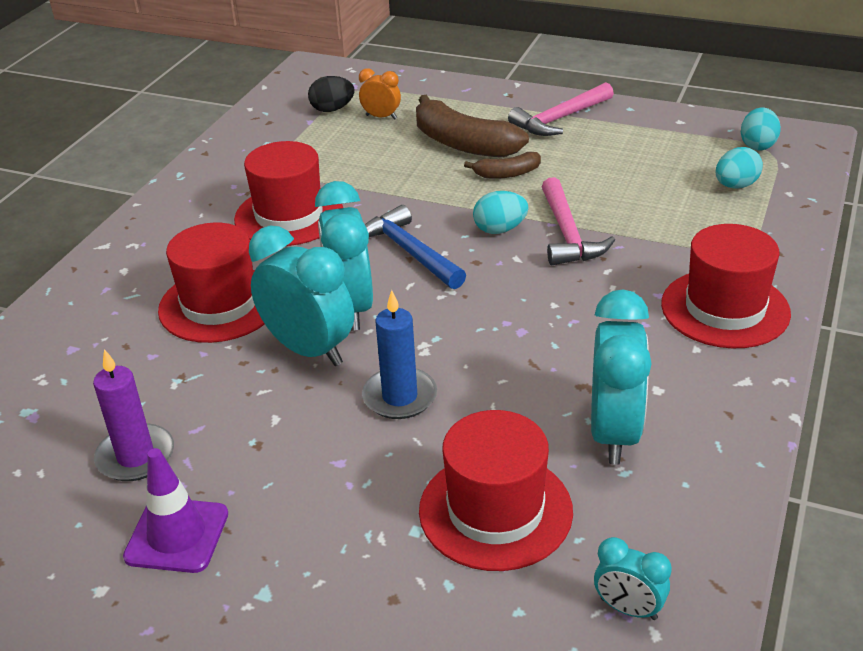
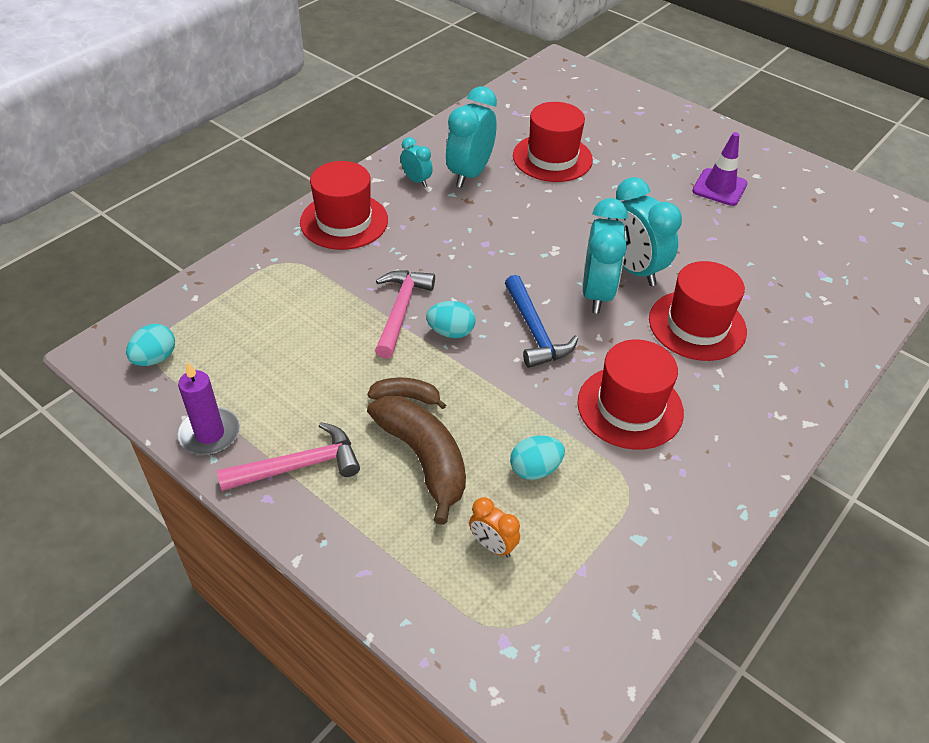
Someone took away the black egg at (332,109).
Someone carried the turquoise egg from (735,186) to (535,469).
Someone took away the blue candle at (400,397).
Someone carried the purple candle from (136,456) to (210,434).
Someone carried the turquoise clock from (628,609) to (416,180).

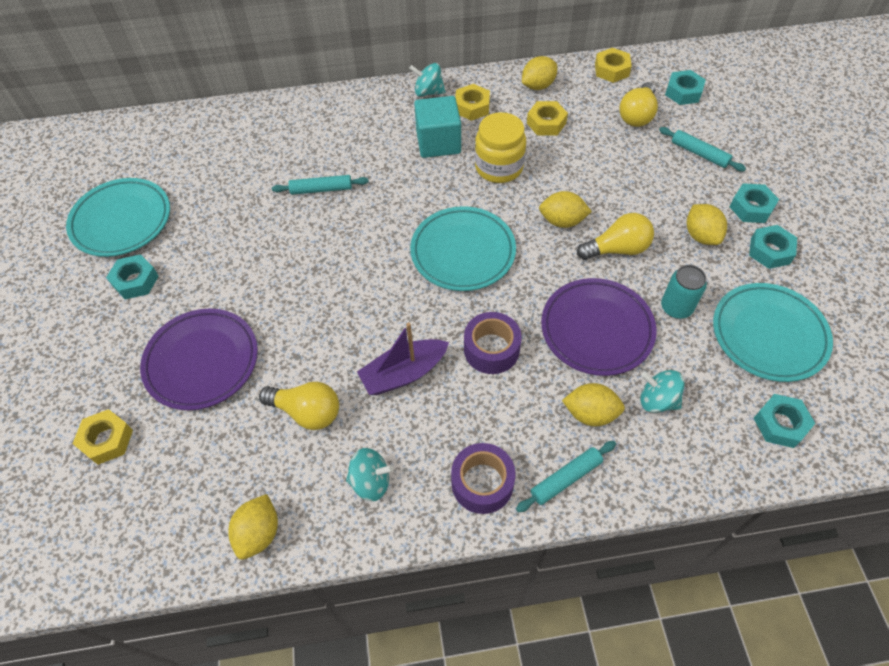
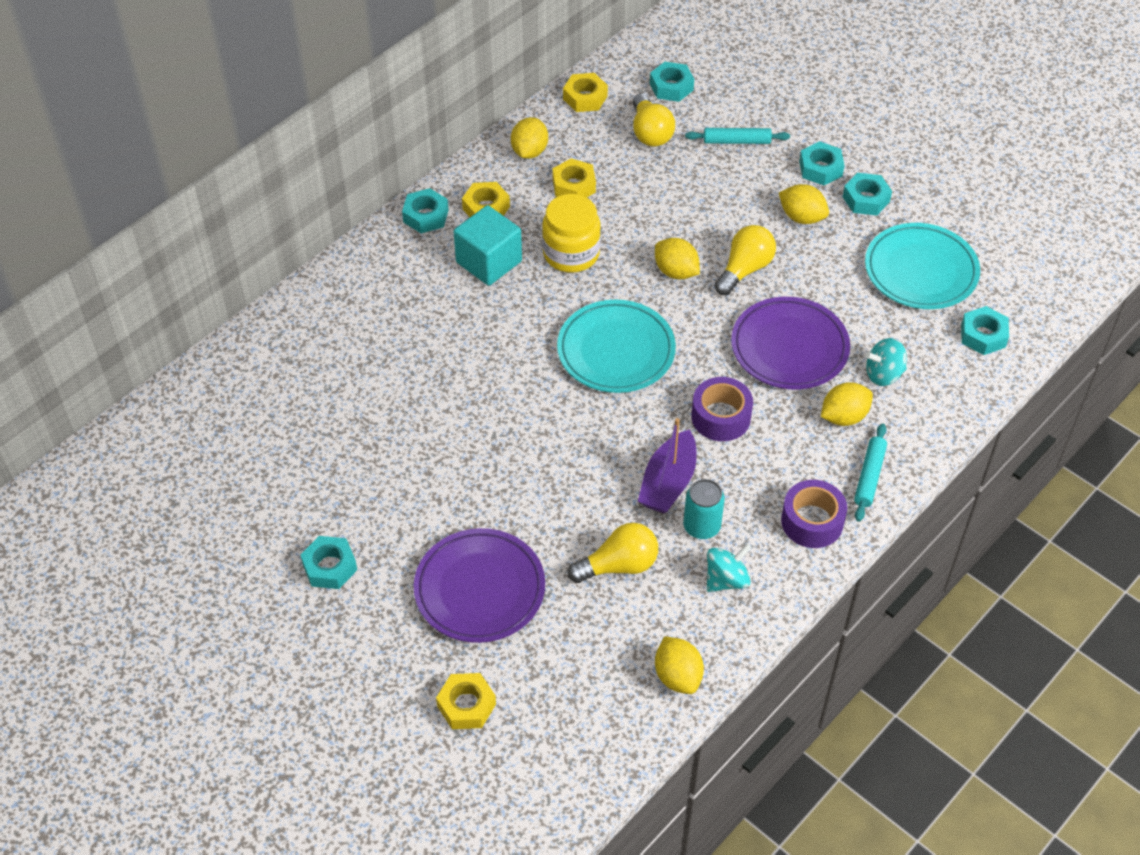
Someone swapped the turquoise spinning top at (428,92) for the turquoise nut at (426,216).
Someone took away the turquoise rolling pin at (321,189).
Someone took away the turquoise plate at (122,221).
Someone rotated the yellow lemon at (562,221) by 75 degrees clockwise.
Someone carried the turquoise can from (676,307) to (701,526).

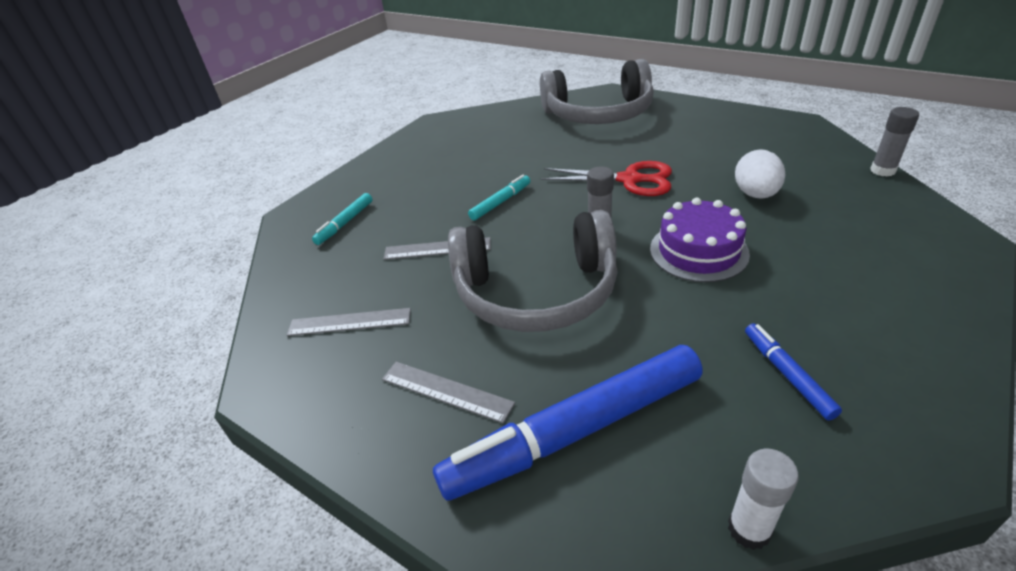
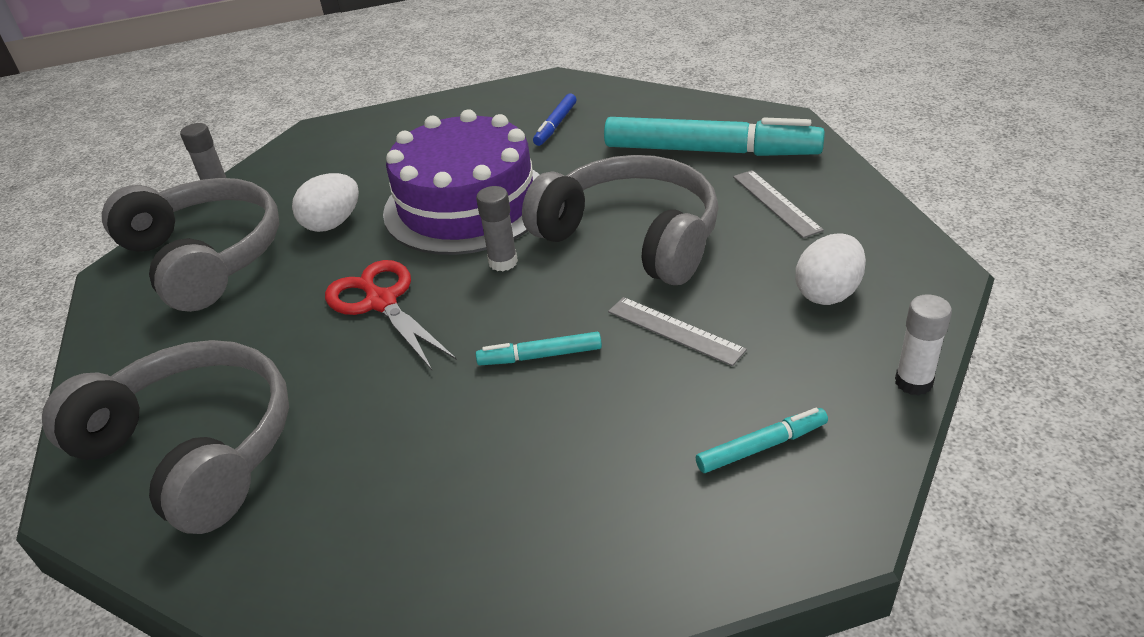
Someone scaled the purple cake at (698,251) by 1.68.
Someone swapped the grey ruler at (349,322) for the white egg at (828,293).
Someone repainted the blue marker at (575,431), which became the turquoise marker at (710,151).
Someone carried the white glue stick from (749,529) to (913,382).
Someone put down the grey headphones at (205,257).

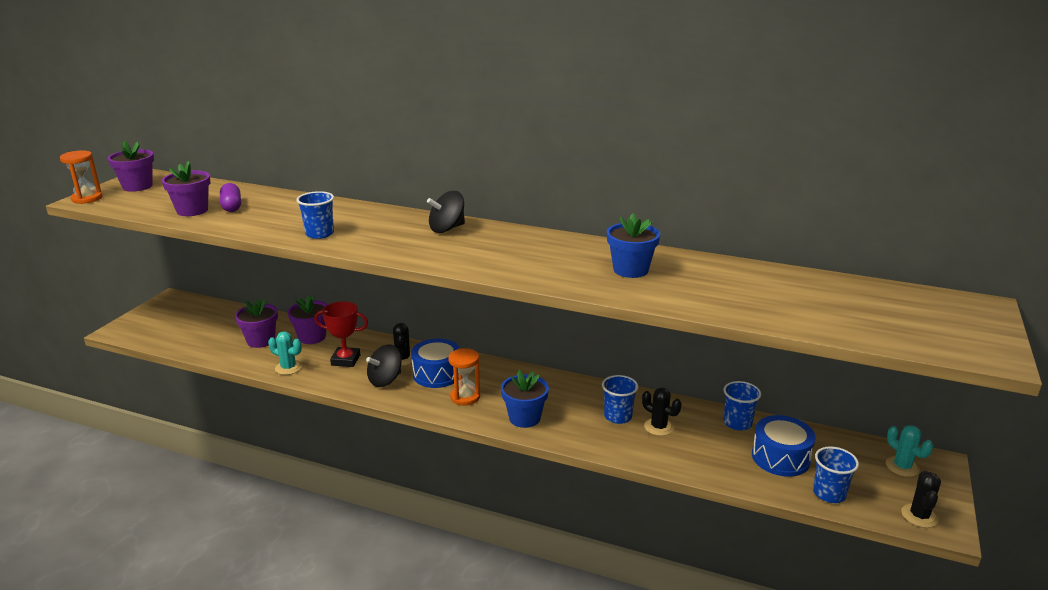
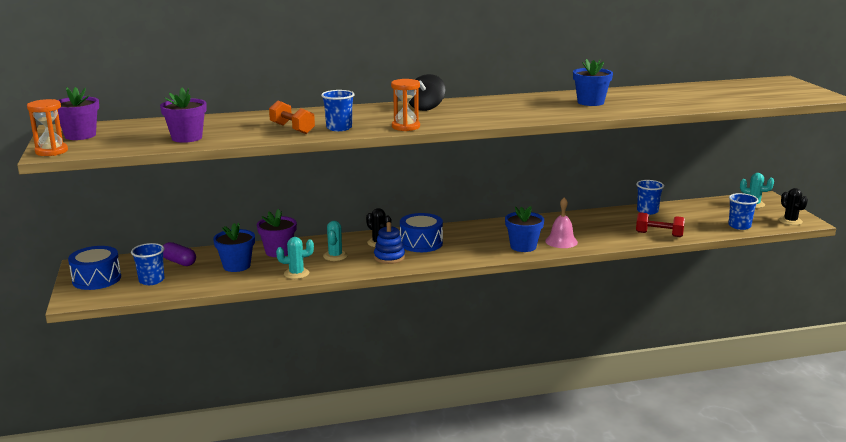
Someone carried the purple capsule from (231,206) to (179,262).
Someone repainted the purple flower pot at (261,340), which became the blue flower pot at (236,266).
Someone swapped the red trophy at (345,360) for the turquoise cactus at (335,256).
Someone swapped the black spinning top at (385,380) for the blue stacking toy at (389,257).
Someone carried the orange hourglass from (465,397) to (406,127).
Someone carried the blue cup from (618,416) to (151,280).
Someone took away the black cactus at (659,427).
Someone carried the blue drum from (780,458) to (97,279).
Someone put down the orange dumbbell at (292,129).
Someone put down the pink bell at (561,241).
Someone put down the red dumbbell at (659,234).

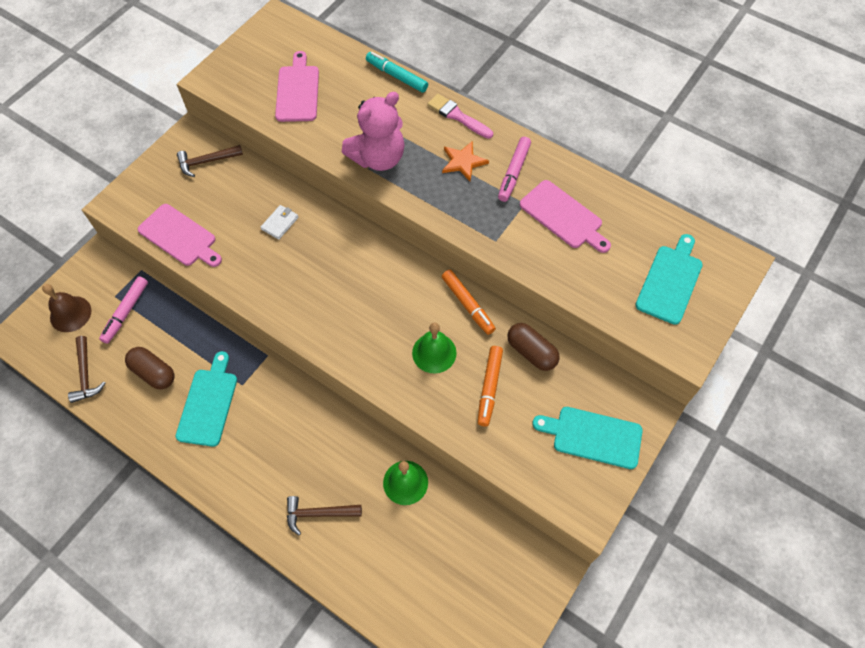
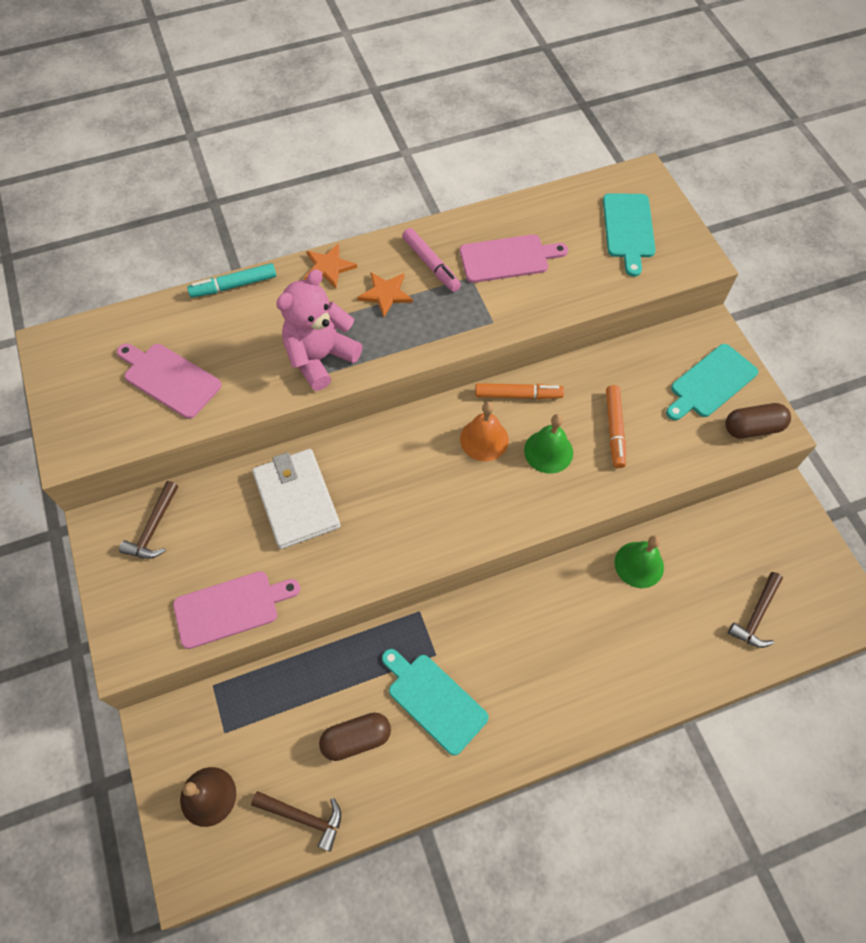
Someone rotated the pink teddy bear at (378,158) by 135 degrees counterclockwise.
Someone swapped the pink brush at (457,116) for the orange star at (329,267).
Someone scaled the white wallet at (280,223) by 2.21.
Someone rotated the turquoise cutting board at (670,281) by 150 degrees counterclockwise.
Someone took away the pink marker at (126,312).
Someone carried the brown capsule from (531,352) to (752,428).
Someone rotated the orange marker at (489,388) by 45 degrees clockwise.
Someone carried the brown hammer from (318,513) to (756,615).
Someone put down the orange bell at (484,439).

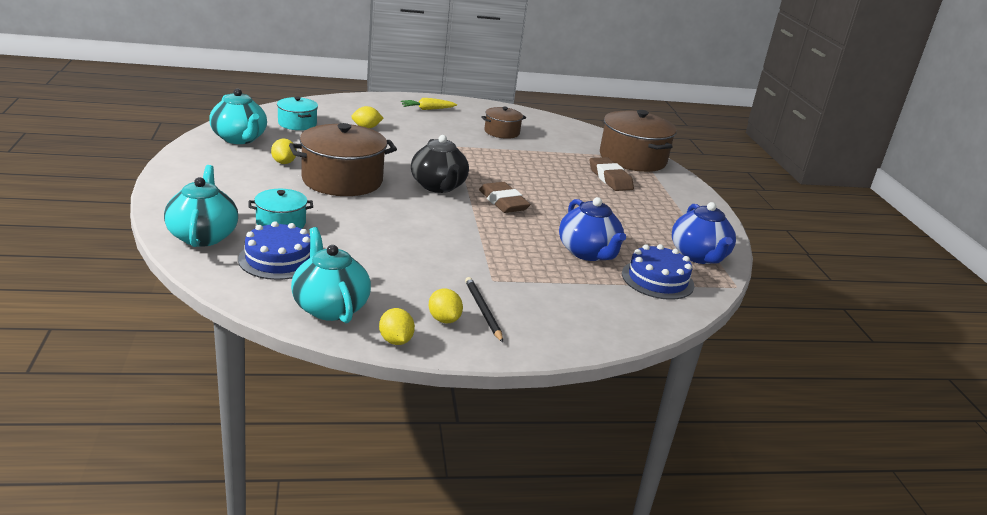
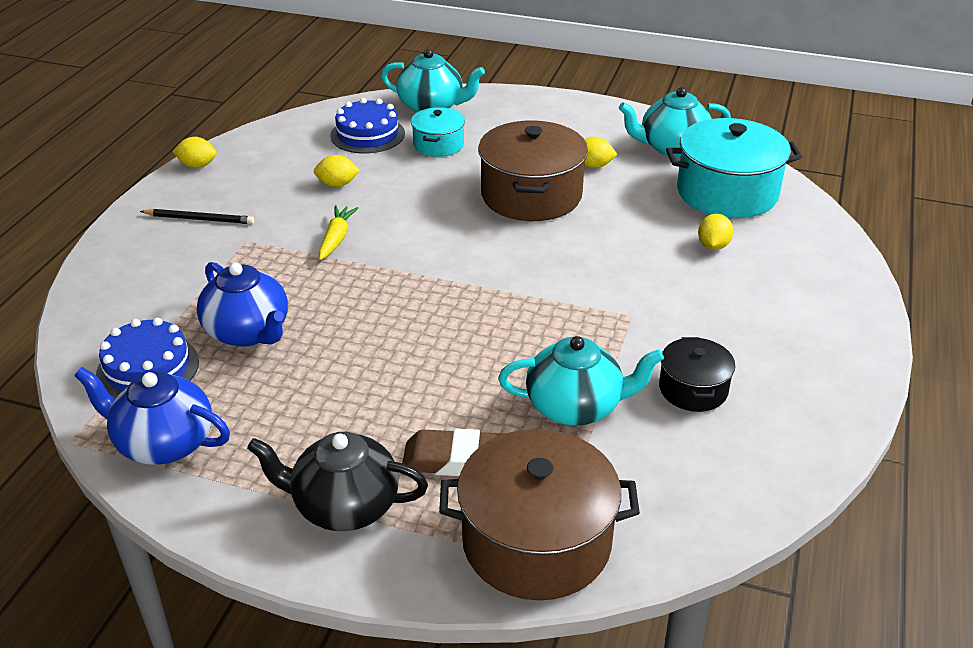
Someone scaled the turquoise pot at (297,124) by 1.86.
Someone carried the yellow carrot from (427,109) to (336,238).
Someone repainted the brown pot at (501,132), which became the black pot at (693,389).
Someone carried the black teapot from (438,186) to (344,506).
Someone took away the brown eraser at (503,202).
Someone rotated the blue teapot at (588,253) by 135 degrees counterclockwise.
Someone carried the turquoise teapot from (330,307) to (576,407).
Someone carried the yellow lemon from (444,319) to (337,184).

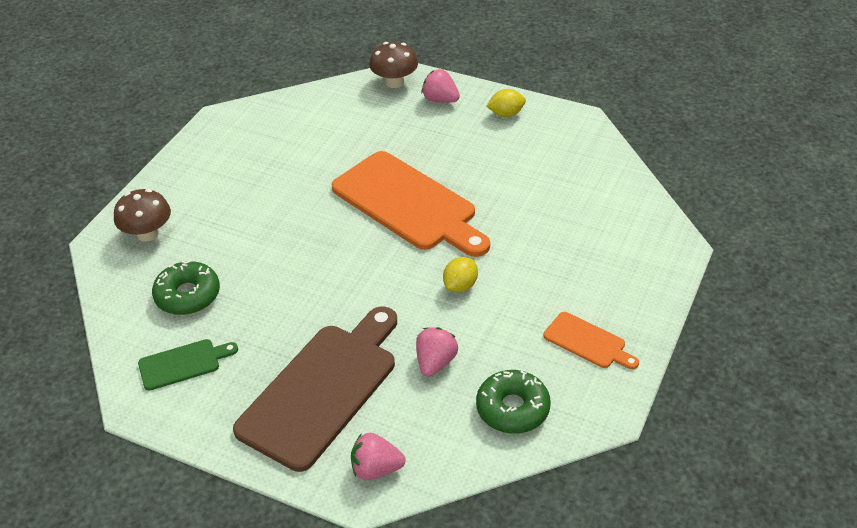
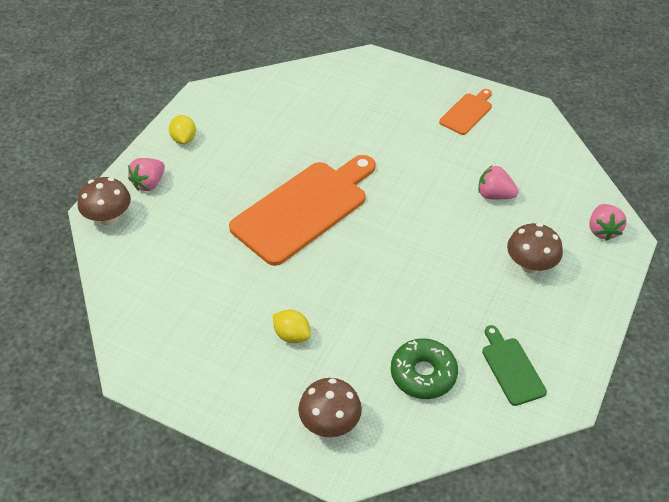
Someone carried the yellow lemon from (460,286) to (292,335).
Someone swapped the brown cutting board at (322,390) for the brown mushroom at (530,265).
Someone took away the green donut at (512,409).

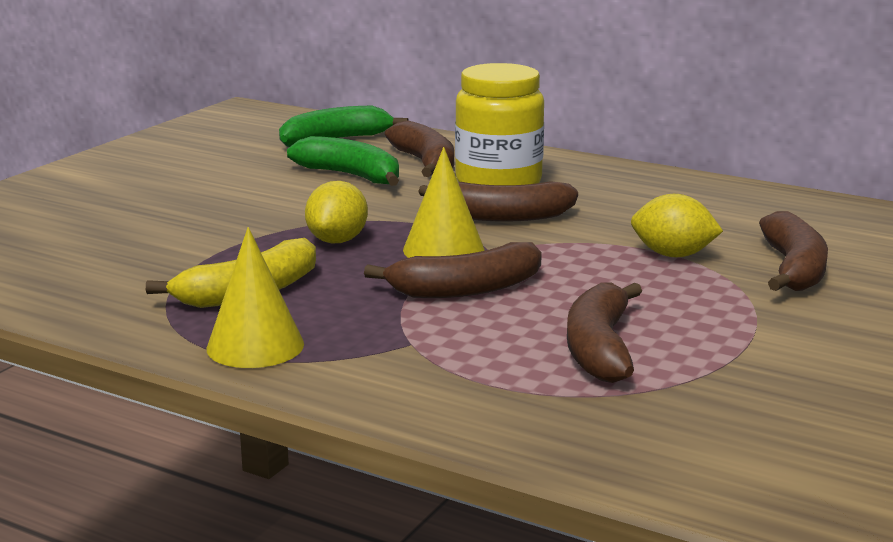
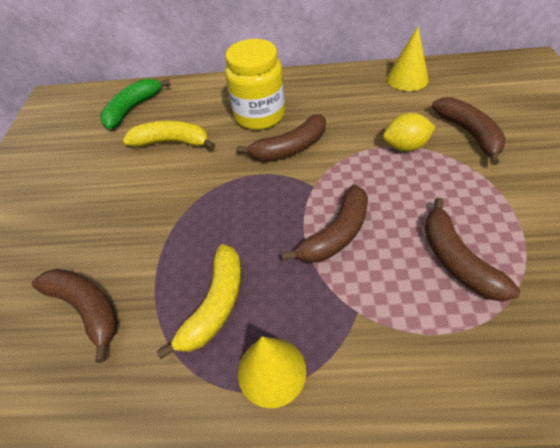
Someone carried the brown banana from (425,163) to (87,309).
Someone repainted the green banana at (351,176), which became the yellow banana at (172,142).
Someone carried the yellow cone from (443,249) to (407,79).
Someone took away the yellow lemon at (337,241).

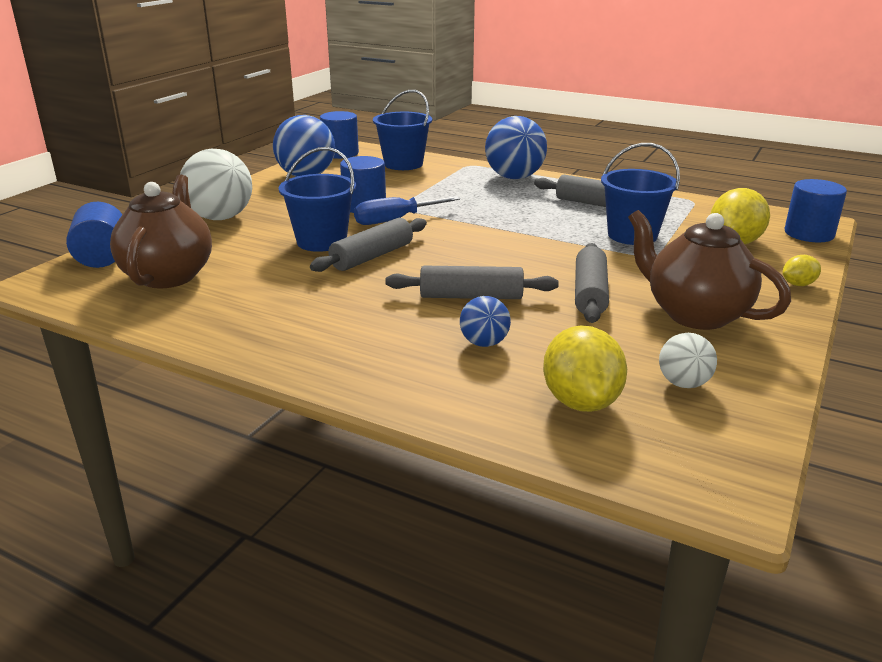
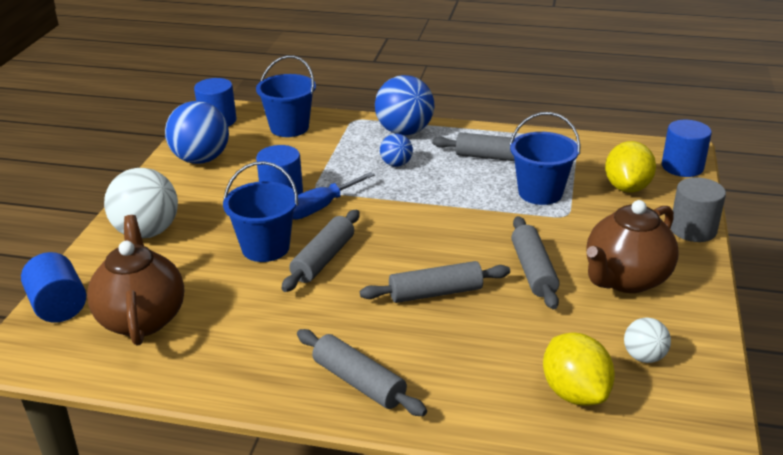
Someone rotated the brown teapot at (695,314) by 75 degrees counterclockwise.
Someone swapped the yellow lemon at (798,284) for the grey cylinder at (693,229).
Someone carried the blue ball from (484,343) to (396,164).
Someone put down the grey rolling pin at (359,382).

